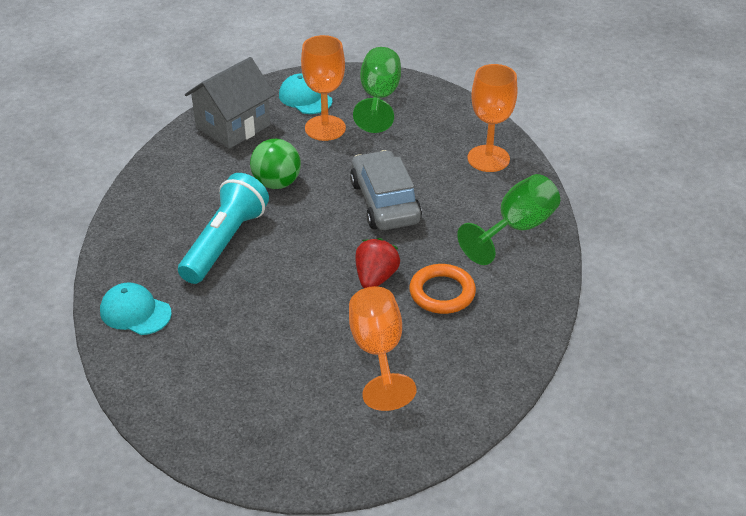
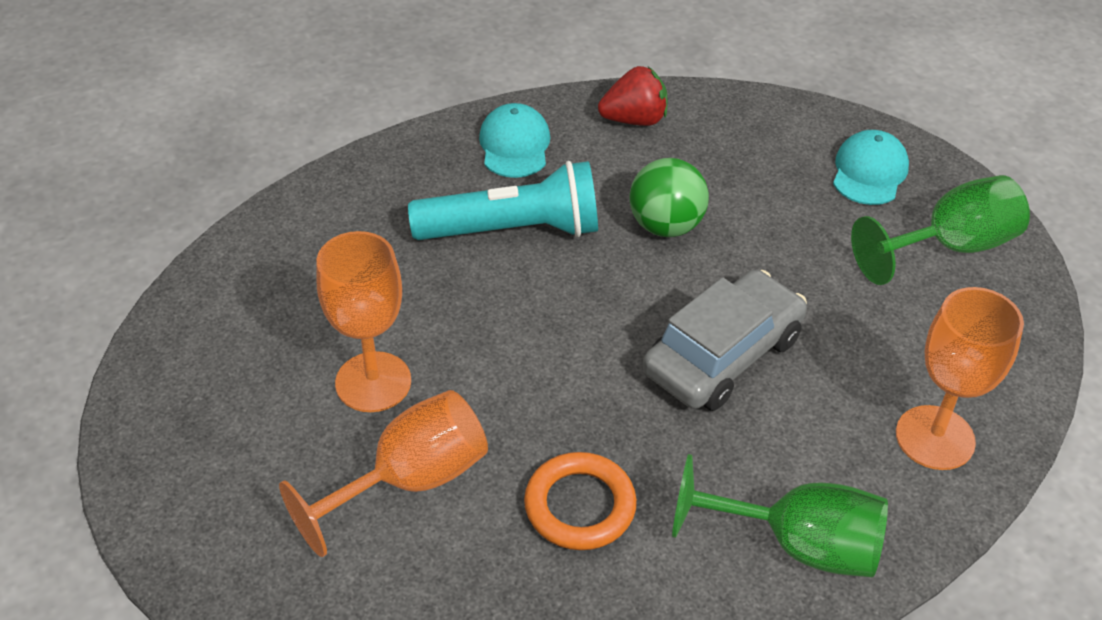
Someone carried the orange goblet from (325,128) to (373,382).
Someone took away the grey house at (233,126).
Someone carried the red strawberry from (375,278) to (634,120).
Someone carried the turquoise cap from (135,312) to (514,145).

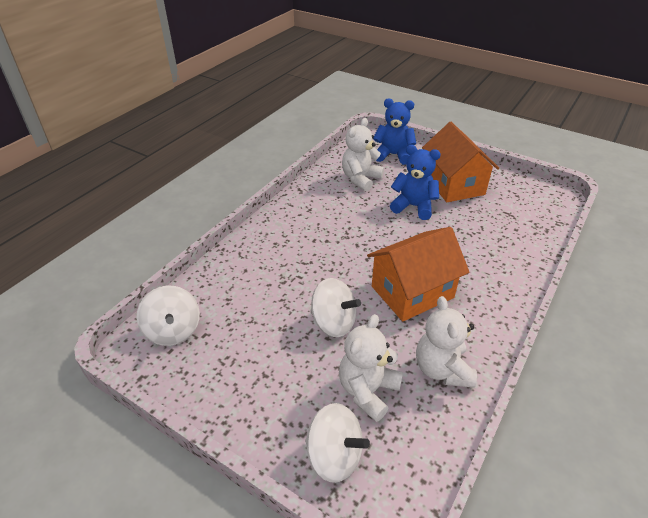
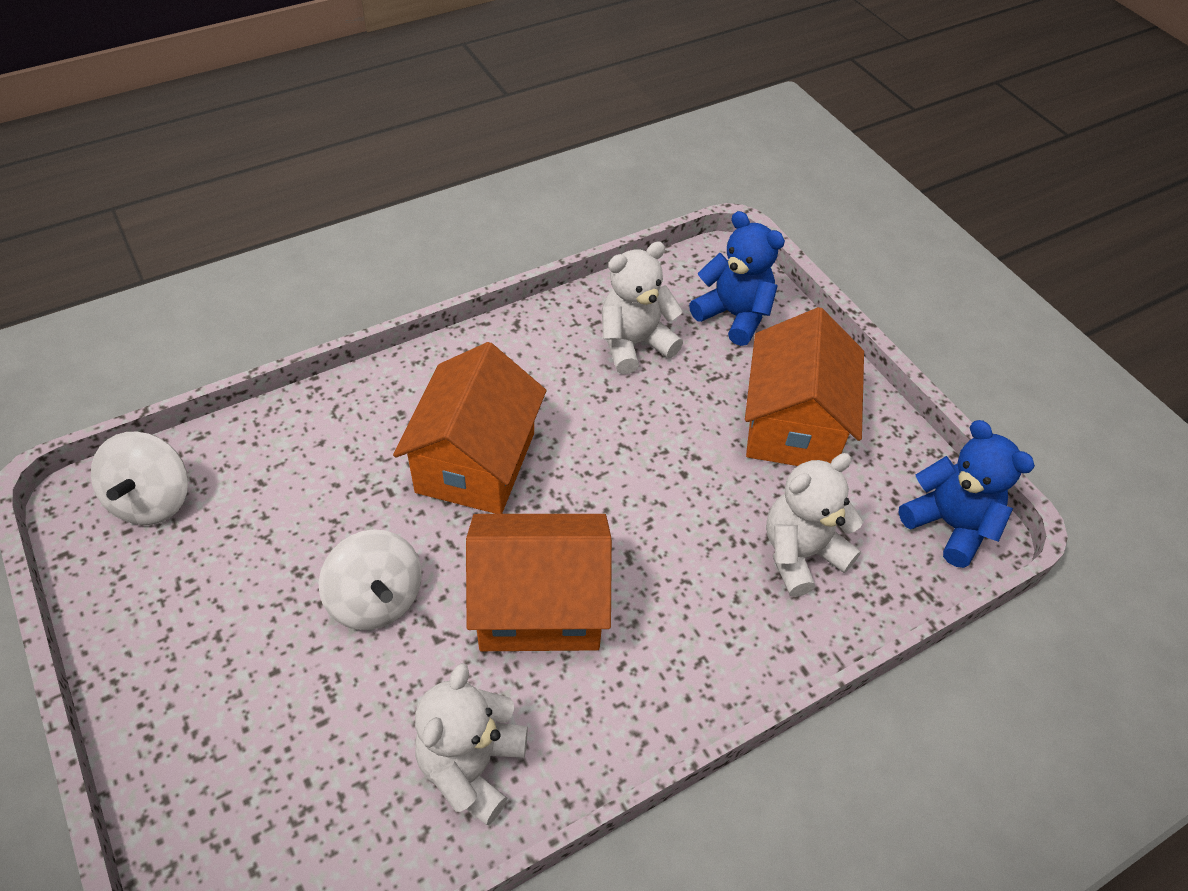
Someone carried the blue teddy bear from (413,206) to (949,525).
Someone carried the white teddy bear from (368,391) to (801,554).
Someone took away the white spinning top at (334,455).
Someone put down the orange house at (476,462).

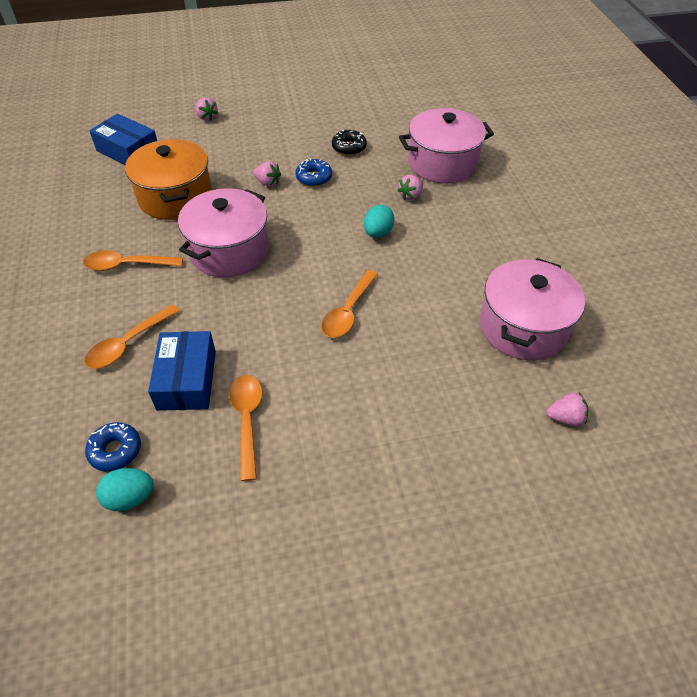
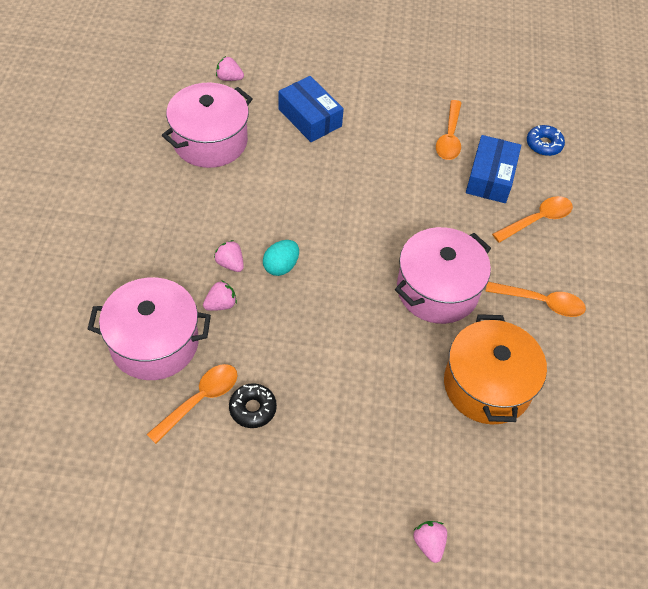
Someone carried the blue box from (128,151) to (309,118).
Someone took away the blue donut at (314,177).
Someone carried the pink strawberry from (268,183) to (230,264).
Someone carried the orange spoon from (348,312) to (200,400).
Someone took away the turquoise egg at (130,498).

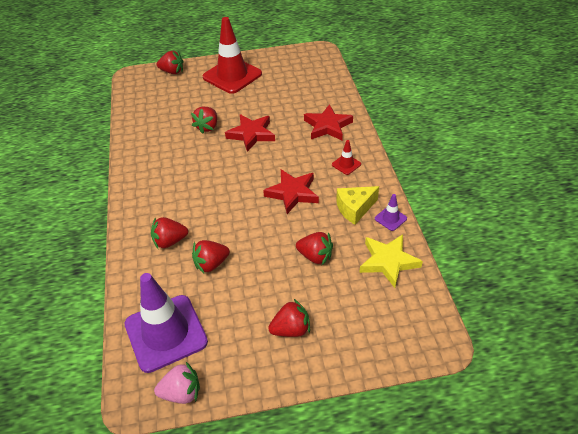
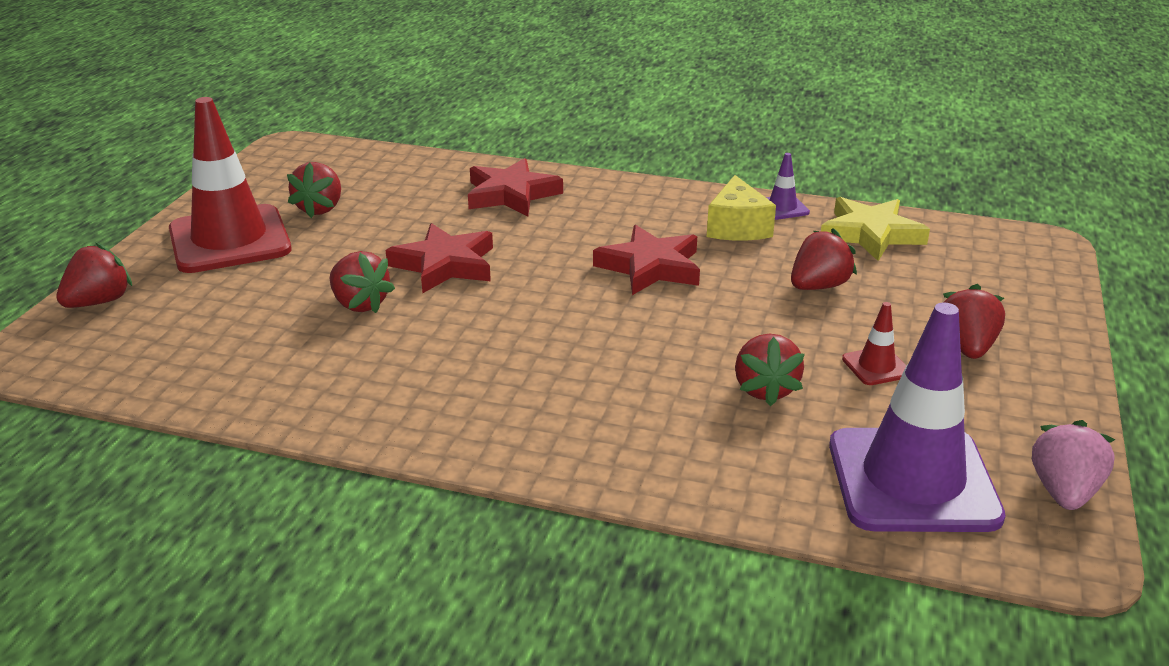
Someone carried the red traffic cone from (346,164) to (876,366).
Someone carried the red strawberry from (170,241) to (320,209).

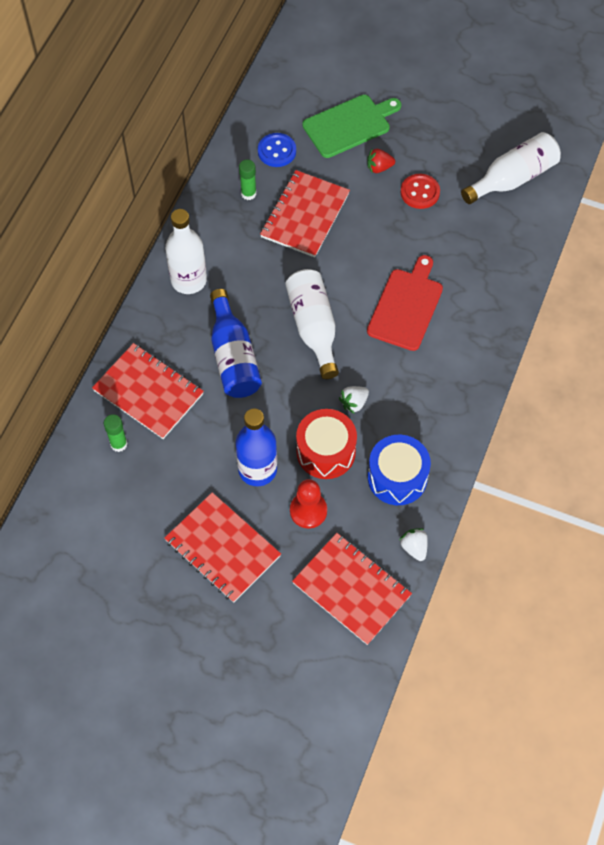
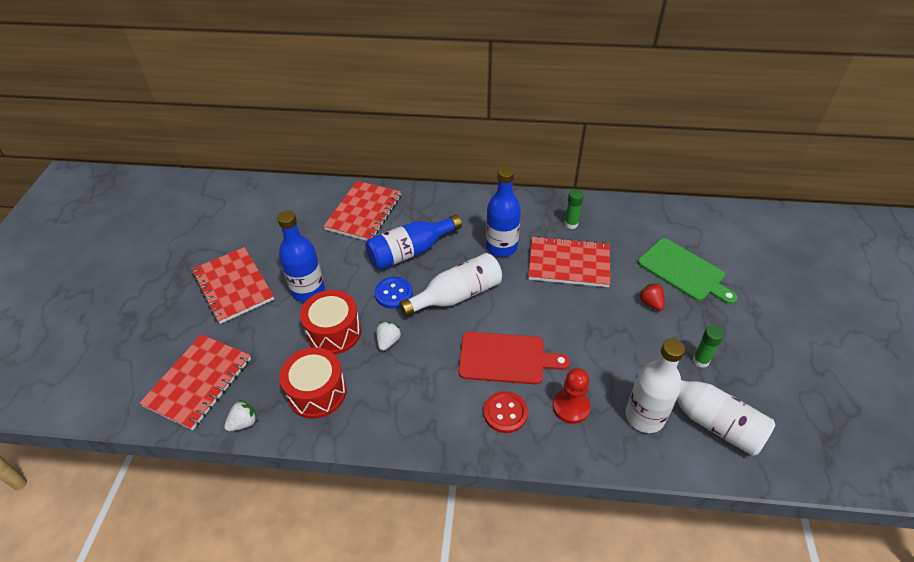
Someone carried the blue button from (277,151) to (393,293).
Someone carried the red button from (420,192) to (505,413).
Someone carried the white bottle from (188,280) to (644,416).
Someone rotated the white strawberry at (354,403) by 75 degrees clockwise.
Someone carried the green glue stick from (119,444) to (700,360).
Someone repainted the blue drum at (397,477), which became the red drum at (317,392).
Someone carried the red pawn from (308,511) to (571,407).
Someone rotated the red notebook at (222,548) by 60 degrees counterclockwise.
Someone put down the blue bottle at (501,247).

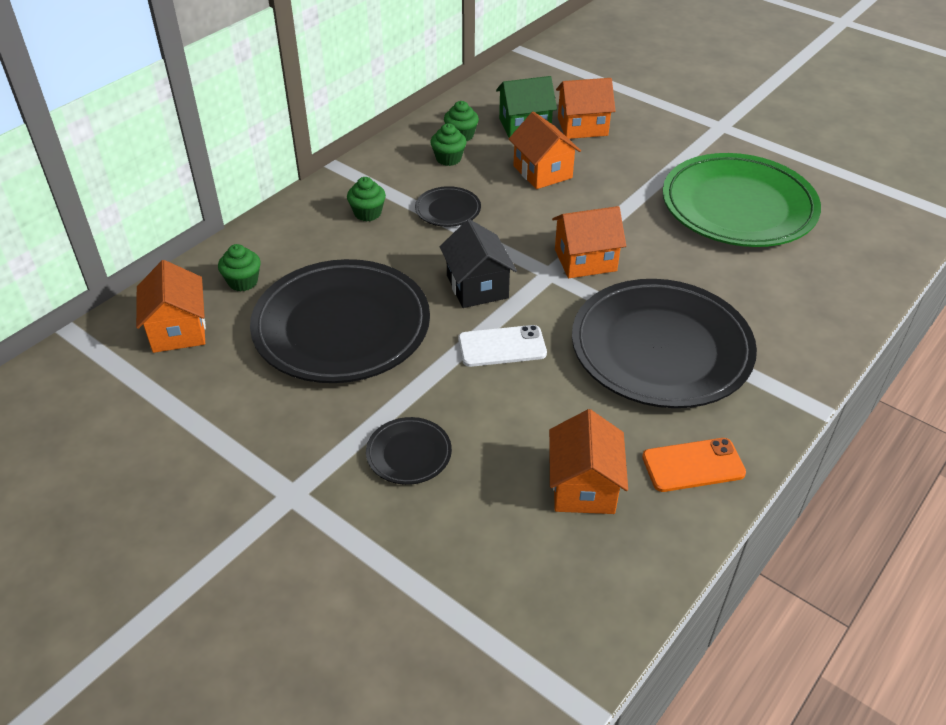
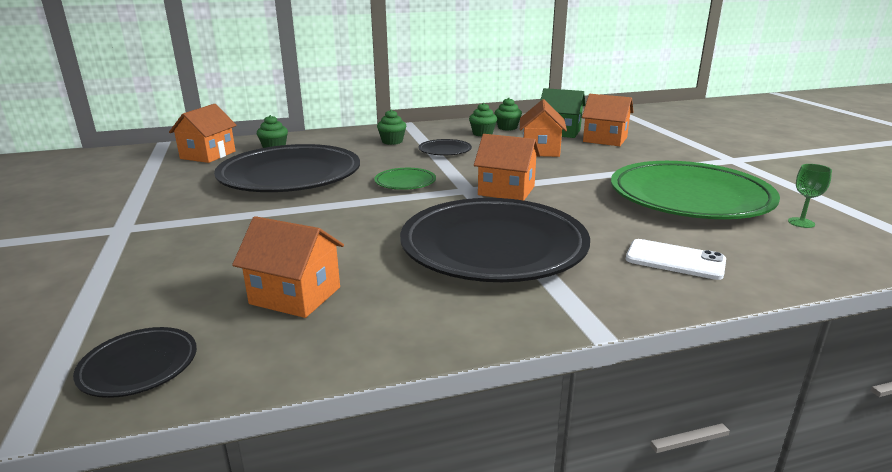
Someone swapped the black house at (477,286) for the green plate at (405,182).
Someone carried the white phone from (502,346) to (675,260).
Someone rotated the orange house at (583,486) by 75 degrees clockwise.
Someone carried the black plate from (409,454) to (139,366).
Someone took away the orange phone at (693,465).
Someone put down the green goblet at (801,222).

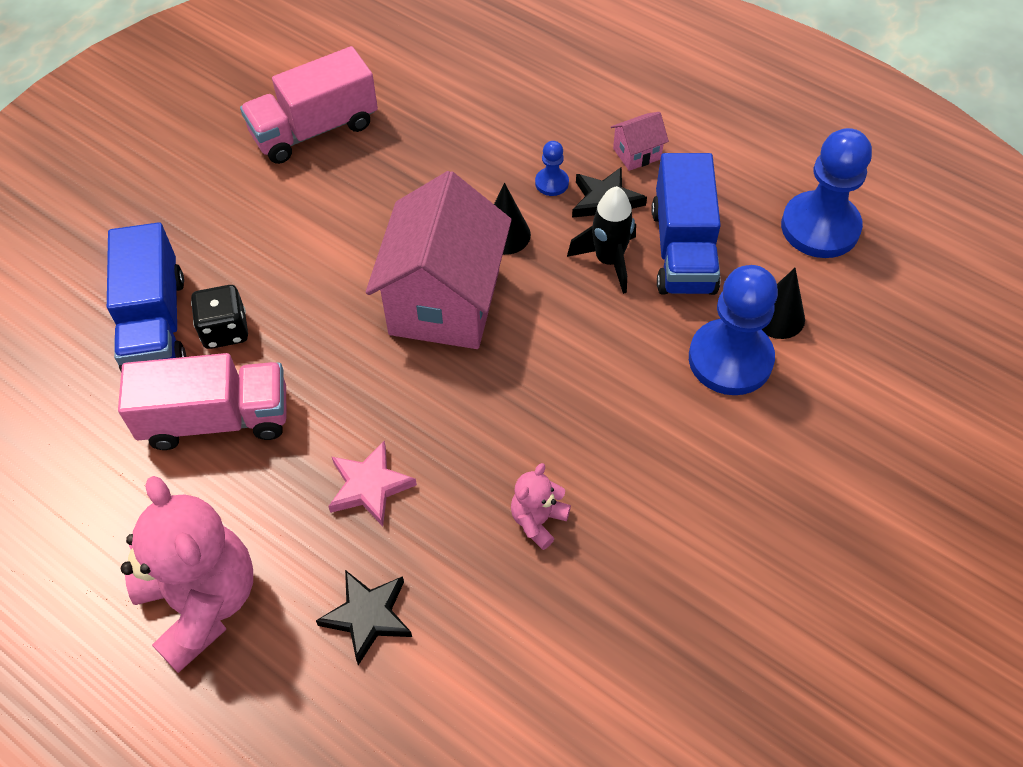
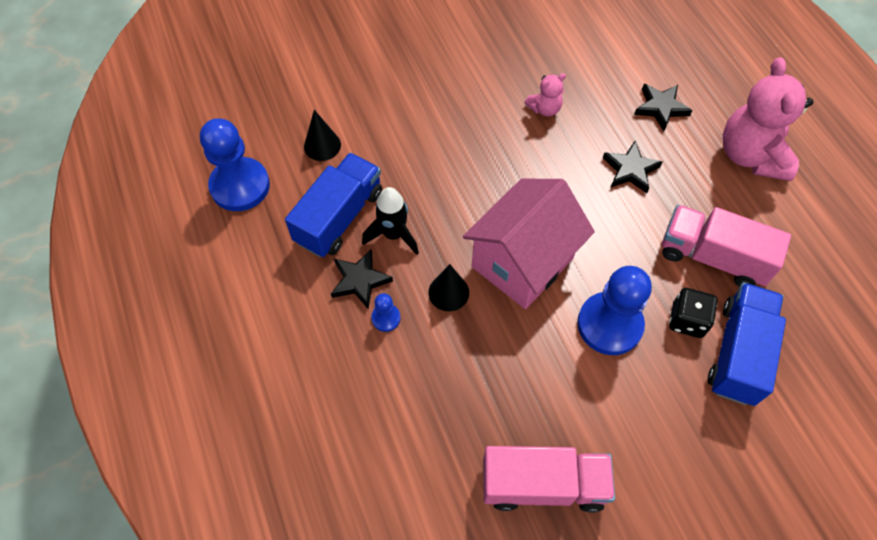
Someone took away the pink house at (637,154).
Someone carried the blue pawn from (730,359) to (609,324).
Someone repainted the pink star at (369,486), which became the black star at (630,170).

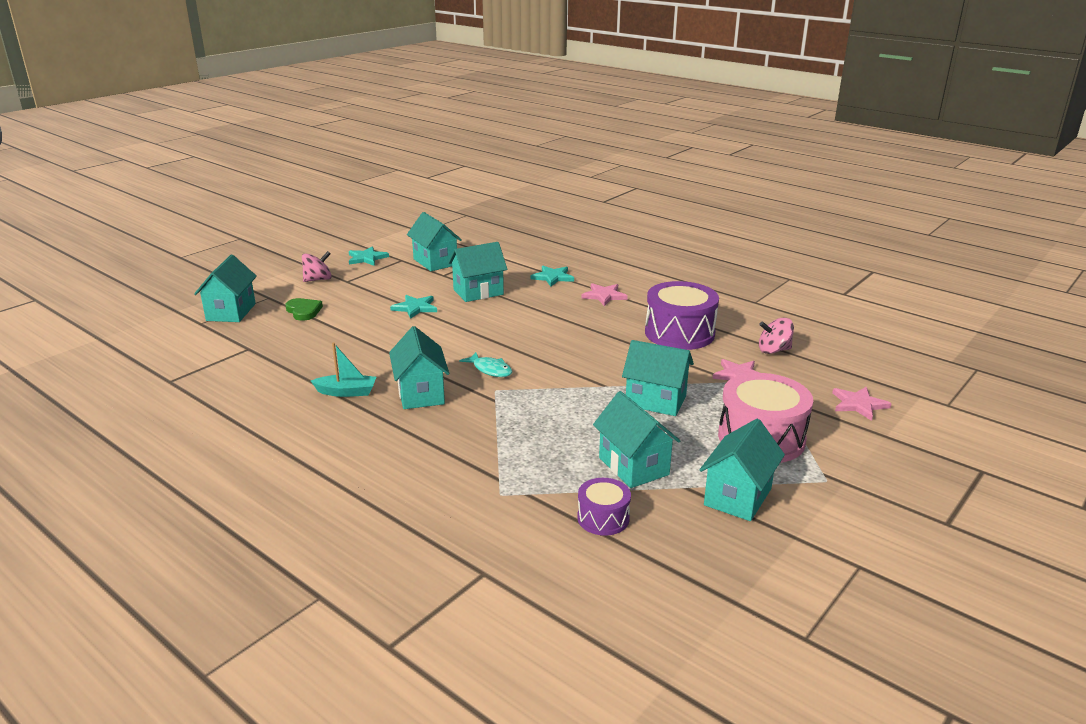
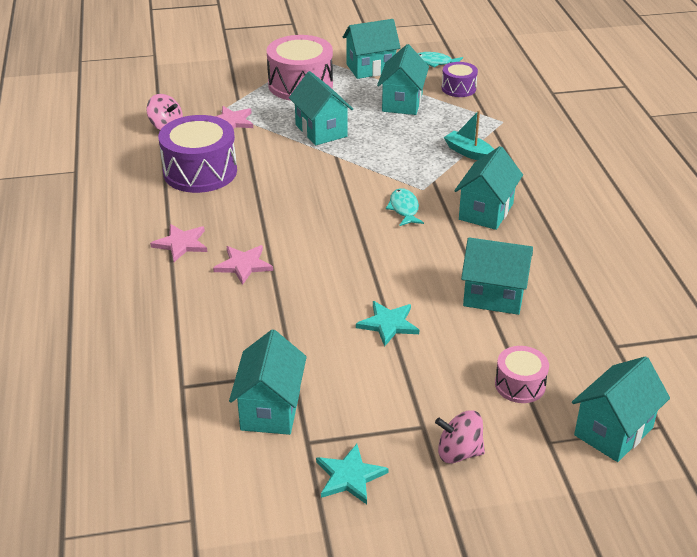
Someone carried the turquoise house from (478,292) to (493,296).
Someone took away the turquoise star at (553,277).
Someone swapped the green heart at (304,311) for the pink drum at (520,385).
Someone carried the turquoise boat from (346,392) to (469,153).
Someone carried the pink star from (858,404) to (243,265).
Someone put down the turquoise fish at (435,62).

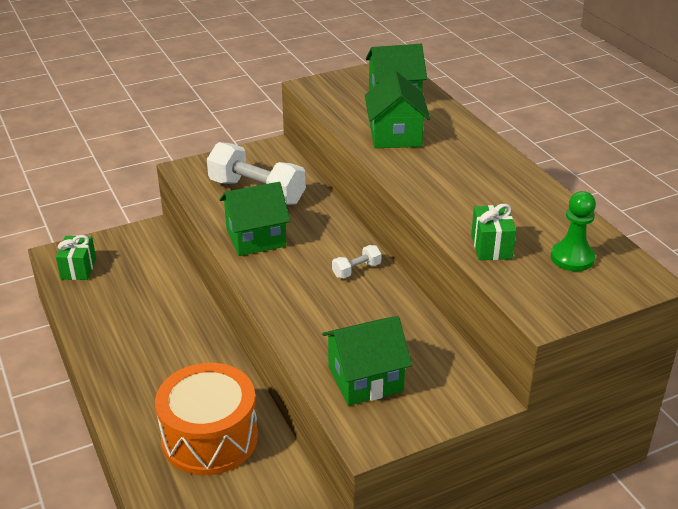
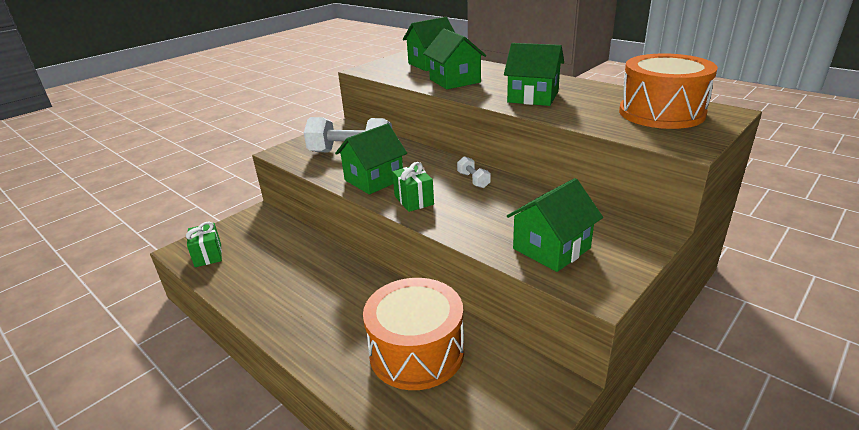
Someone swapped the green pawn at (572,258) for the orange drum at (661,113).
Someone carried the green gift from (491,246) to (414,200).
Someone rotated the white dumbbell at (356,270) by 60 degrees counterclockwise.
Someone put down the green house at (533,97).

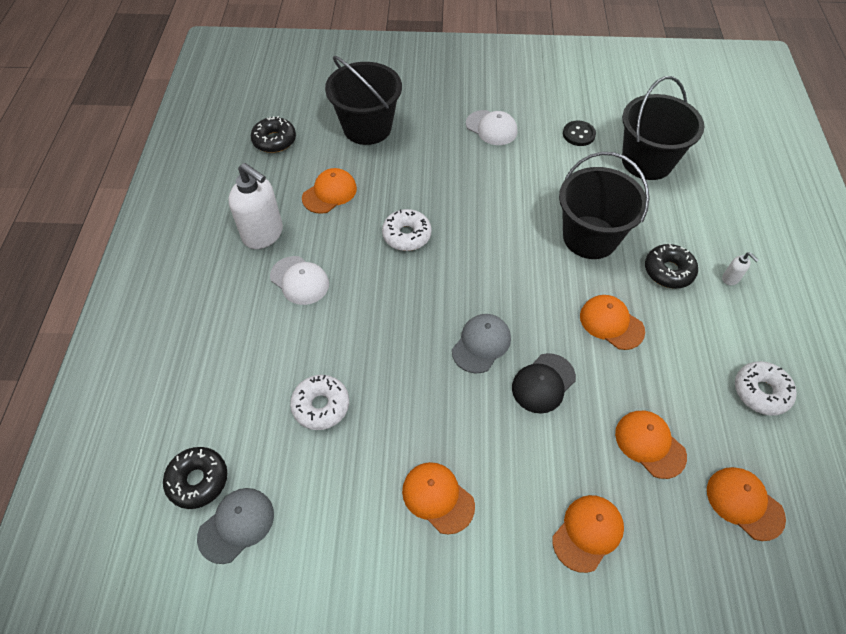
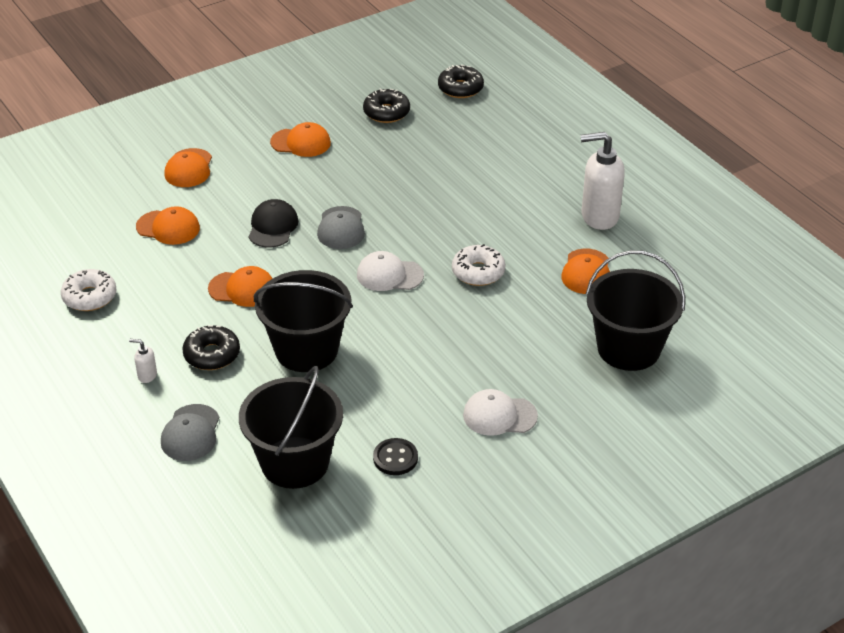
Someone carried the black donut from (274,140) to (386,112).
Someone carried the white cap from (299,280) to (389,275).
Someone took away the white donut at (321,406).
Someone took away the orange cap at (744,503).
Someone carried the grey cap from (236,525) to (191,433).

